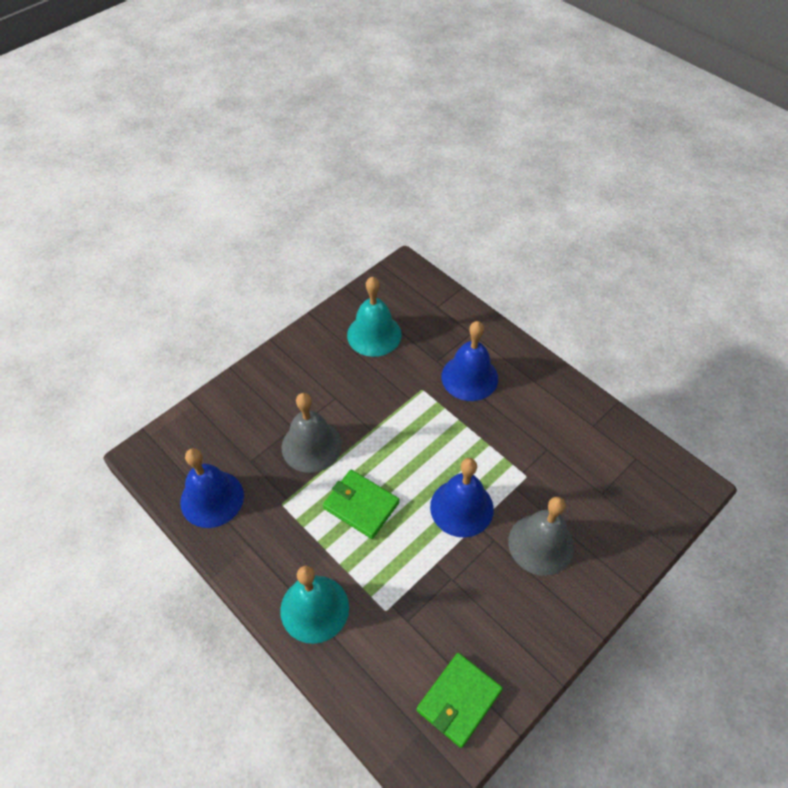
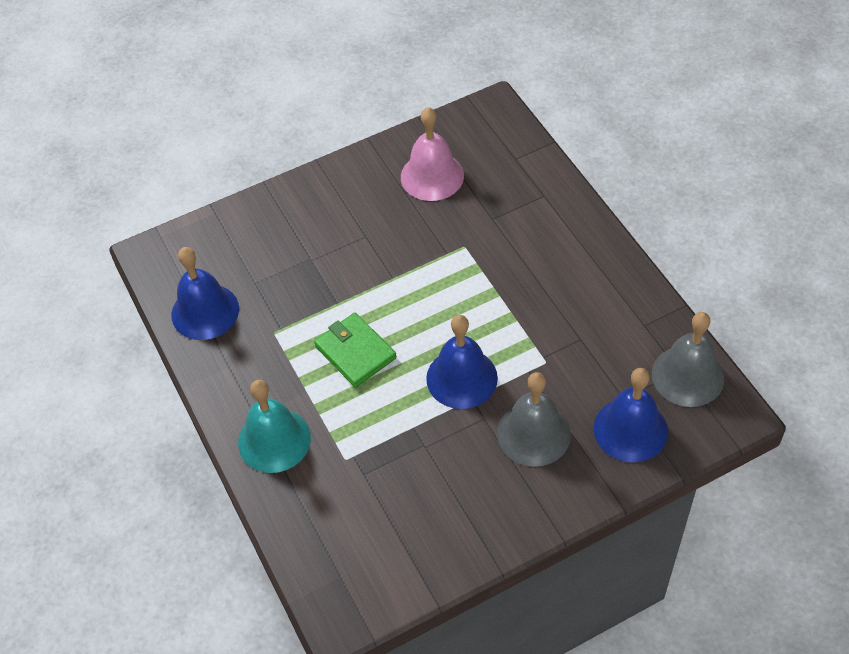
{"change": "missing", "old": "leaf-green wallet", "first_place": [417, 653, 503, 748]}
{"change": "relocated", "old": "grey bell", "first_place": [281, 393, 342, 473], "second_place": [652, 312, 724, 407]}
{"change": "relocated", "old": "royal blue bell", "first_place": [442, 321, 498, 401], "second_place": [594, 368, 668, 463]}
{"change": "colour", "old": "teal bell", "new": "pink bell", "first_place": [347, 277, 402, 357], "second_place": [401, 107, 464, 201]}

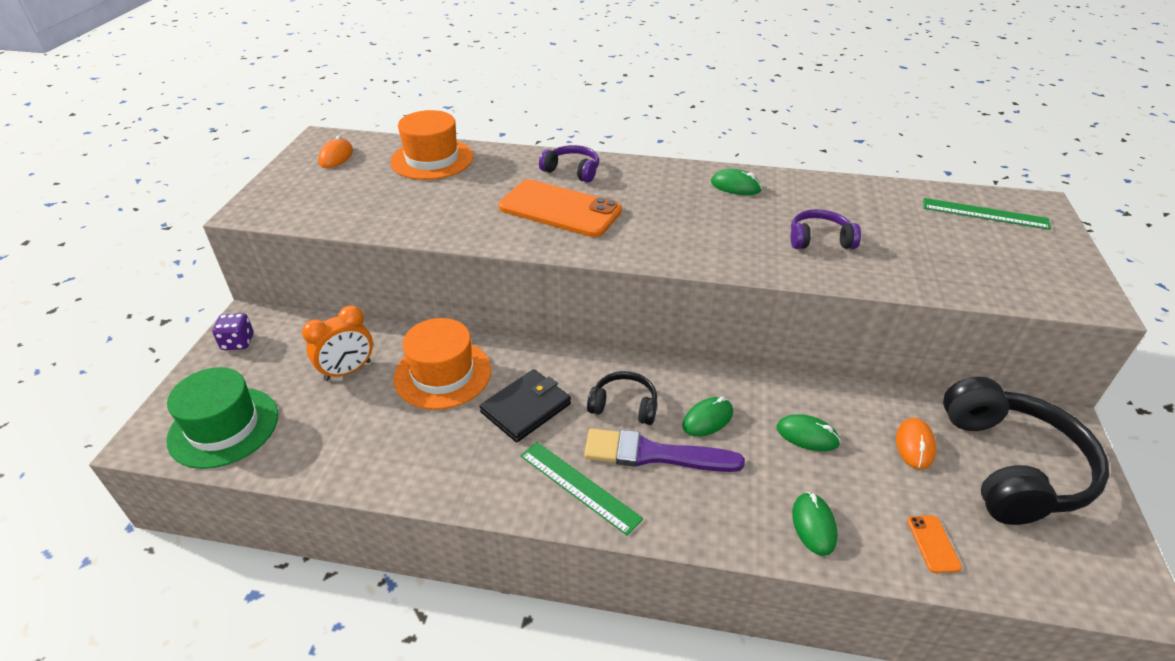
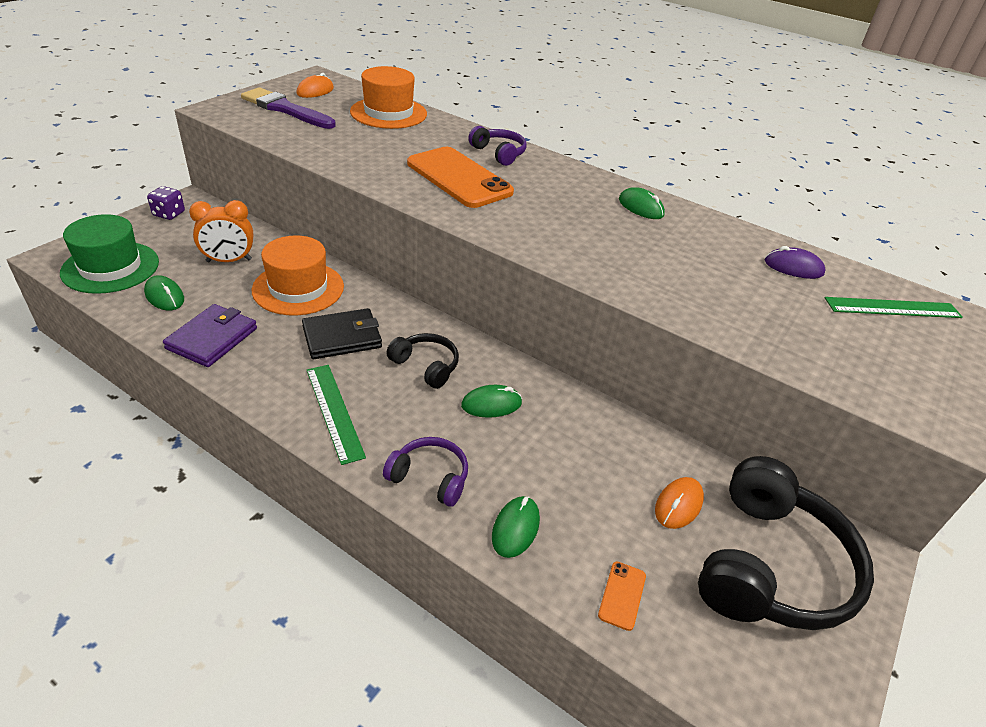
{"change": "appeared", "new": "royal purple wallet", "second_place": [163, 304, 257, 367]}
{"change": "appeared", "new": "royal purple mouse", "second_place": [764, 246, 826, 279]}
{"change": "relocated", "old": "royal purple paintbrush", "first_place": [584, 429, 745, 472], "second_place": [241, 87, 336, 129]}
{"change": "relocated", "old": "leaf-green mouse", "first_place": [777, 414, 841, 451], "second_place": [144, 275, 184, 310]}
{"change": "relocated", "old": "royal purple over-ear headphones", "first_place": [791, 209, 861, 249], "second_place": [383, 437, 468, 507]}
{"change": "spun", "old": "leaf-green straightedge", "first_place": [924, 198, 1051, 230], "second_place": [825, 297, 963, 318], "degrees": -45}

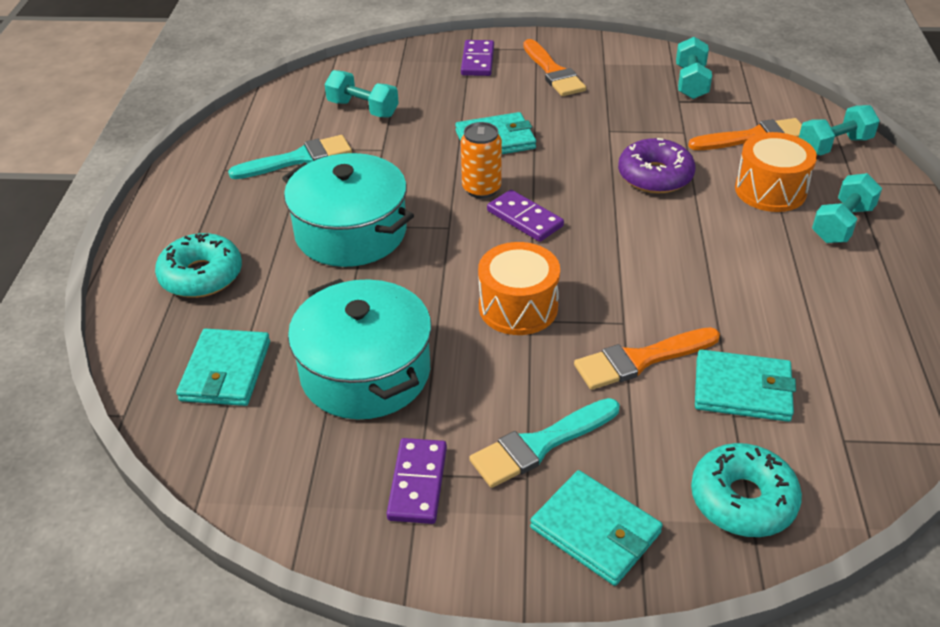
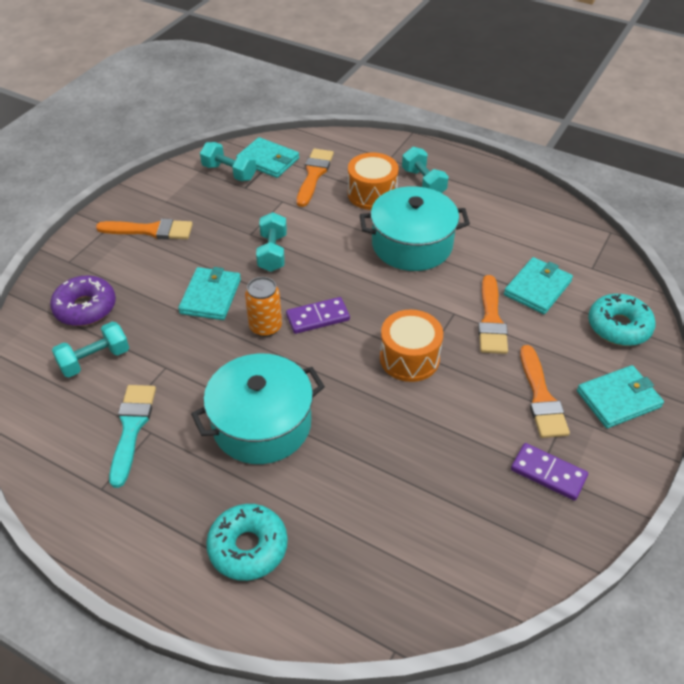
{"change": "missing", "old": "royal purple domino tile", "first_place": [461, 40, 494, 76]}
{"change": "relocated", "old": "teal wallet", "first_place": [176, 329, 270, 406], "second_place": [236, 137, 299, 178]}
{"change": "relocated", "old": "teal stockpot", "first_place": [288, 279, 432, 420], "second_place": [360, 186, 470, 271]}
{"change": "relocated", "old": "royal purple donut", "first_place": [618, 138, 695, 193], "second_place": [50, 276, 116, 326]}
{"change": "relocated", "old": "teal dumbbell", "first_place": [799, 105, 880, 155], "second_place": [256, 212, 287, 272]}
{"change": "colour", "old": "teal paintbrush", "new": "bright orange paintbrush", "first_place": [469, 398, 619, 488], "second_place": [520, 345, 570, 438]}

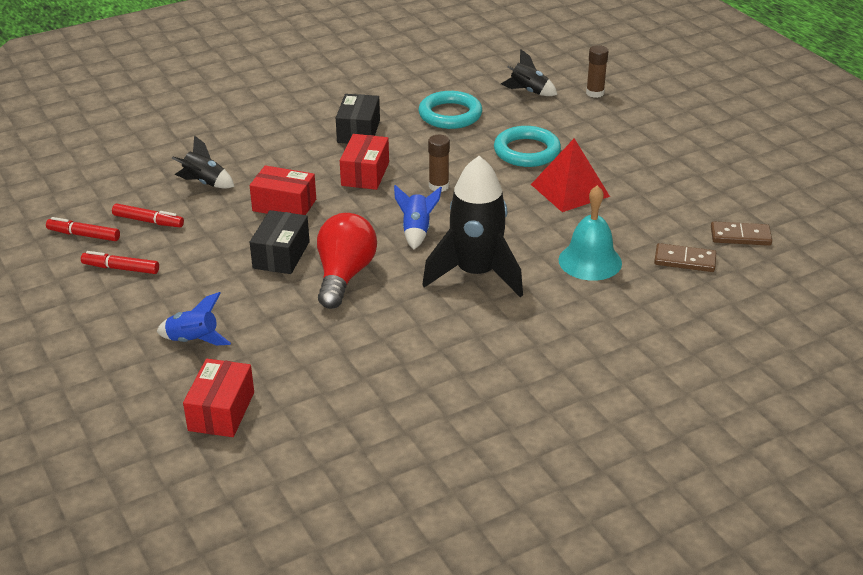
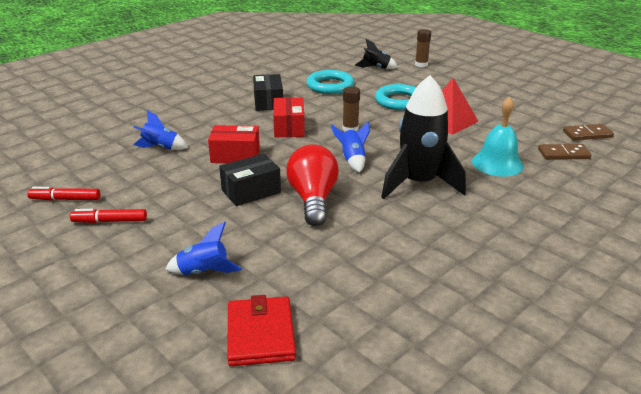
{"change": "missing", "old": "red marker pen", "first_place": [112, 204, 184, 227]}
{"change": "exchanged", "old": "red parcel", "new": "red wallet", "first_place": [183, 359, 254, 437], "second_place": [227, 295, 296, 366]}
{"change": "colour", "old": "jet-black spaceship", "new": "royal blue spaceship", "first_place": [172, 135, 235, 189], "second_place": [133, 110, 188, 150]}
{"change": "spun", "old": "jet-black parcel", "first_place": [250, 210, 310, 274], "second_place": [219, 154, 281, 206], "degrees": 60}

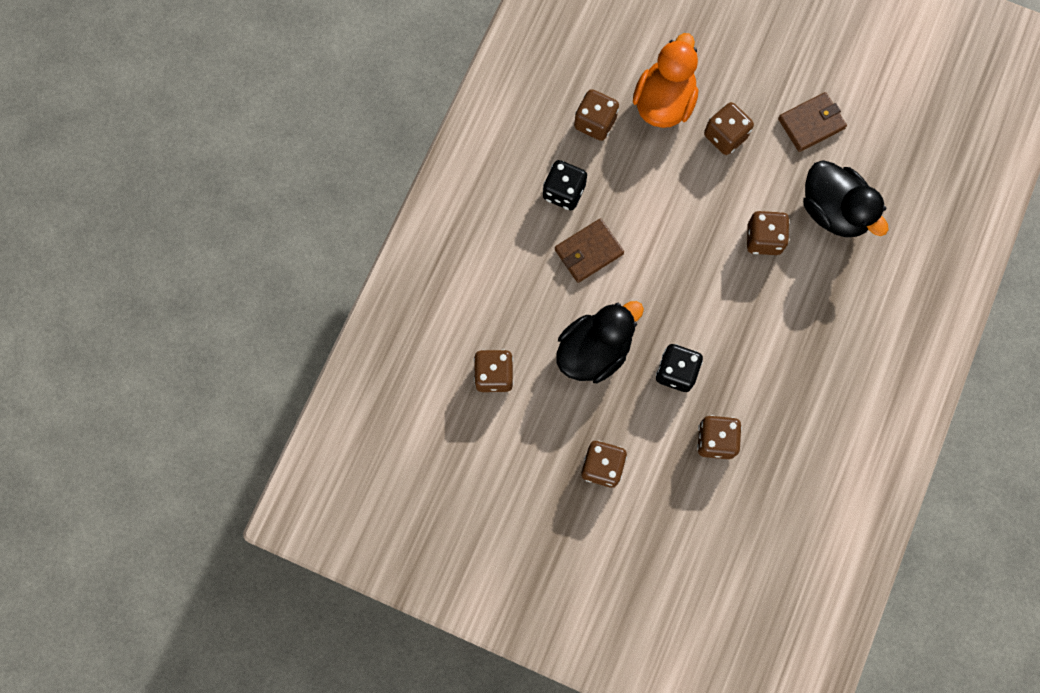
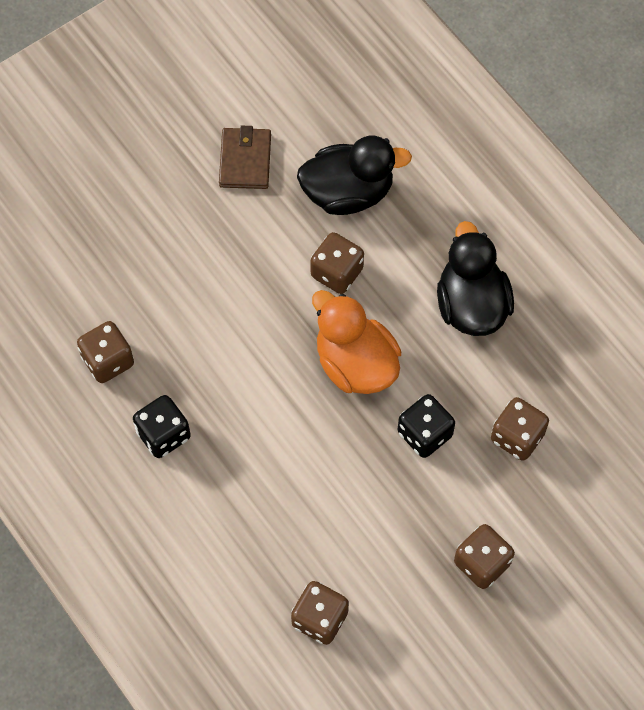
{"change": "missing", "old": "brown wallet", "first_place": [555, 218, 624, 283]}
{"change": "missing", "old": "brown game die", "first_place": [704, 102, 754, 155]}
{"change": "relocated", "old": "jet-black rubber duck", "first_place": [556, 301, 644, 383], "second_place": [437, 221, 514, 336]}
{"change": "relocated", "old": "bright orange rubber duck", "first_place": [633, 33, 698, 128], "second_place": [312, 290, 401, 394]}

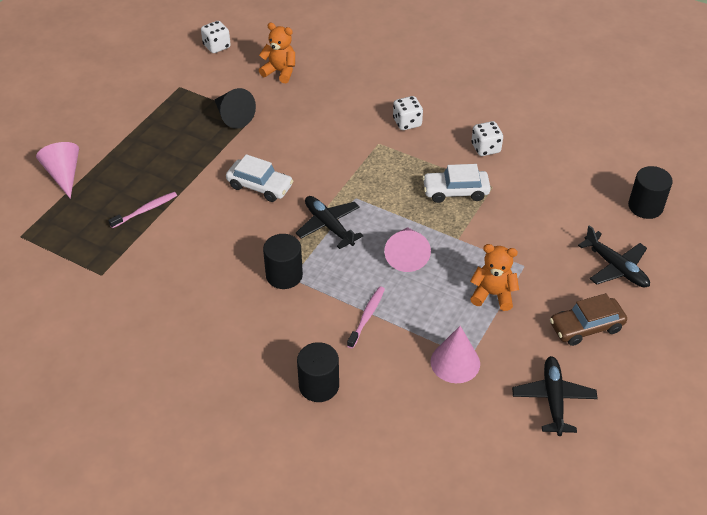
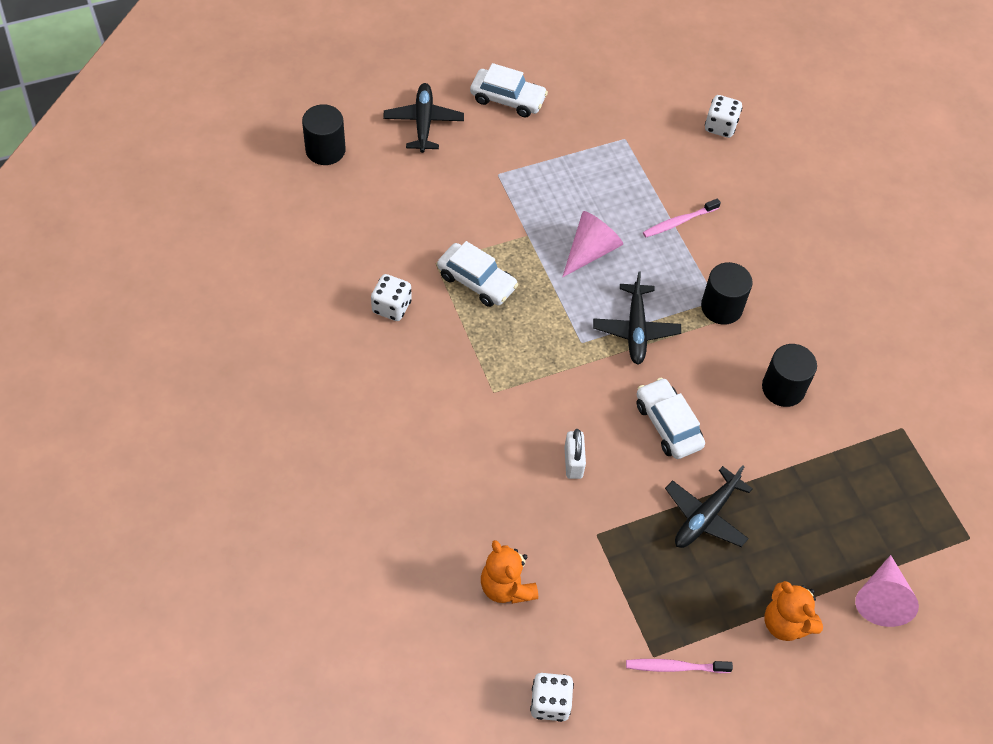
{"change": "missing", "old": "jet-black cone", "first_place": [215, 88, 256, 129]}
{"change": "missing", "old": "pink cone", "first_place": [431, 326, 480, 383]}
{"change": "appeared", "new": "pure white padlock", "second_place": [564, 429, 586, 479]}
{"change": "relocated", "old": "pink tooth brush", "first_place": [108, 192, 177, 228], "second_place": [626, 659, 733, 673]}
{"change": "relocated", "old": "jet-black cylinder", "first_place": [297, 342, 339, 402], "second_place": [762, 344, 817, 407]}
{"change": "relocated", "old": "pure white game die", "first_place": [393, 96, 423, 130], "second_place": [705, 95, 742, 138]}
{"change": "relocated", "old": "bright orange stuffed bear", "first_place": [470, 244, 519, 311], "second_place": [764, 581, 823, 641]}
{"change": "relocated", "old": "jet-black aeroplane", "first_place": [512, 356, 598, 436], "second_place": [665, 465, 753, 548]}
{"change": "colour", "old": "brown toy car", "new": "pure white toy car", "first_place": [550, 293, 627, 346], "second_place": [470, 63, 548, 117]}

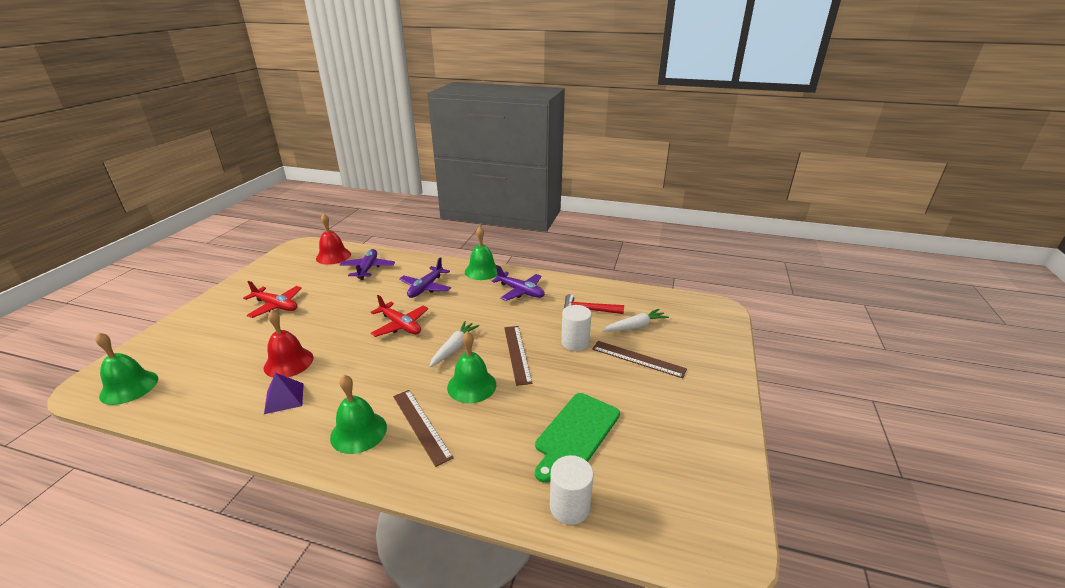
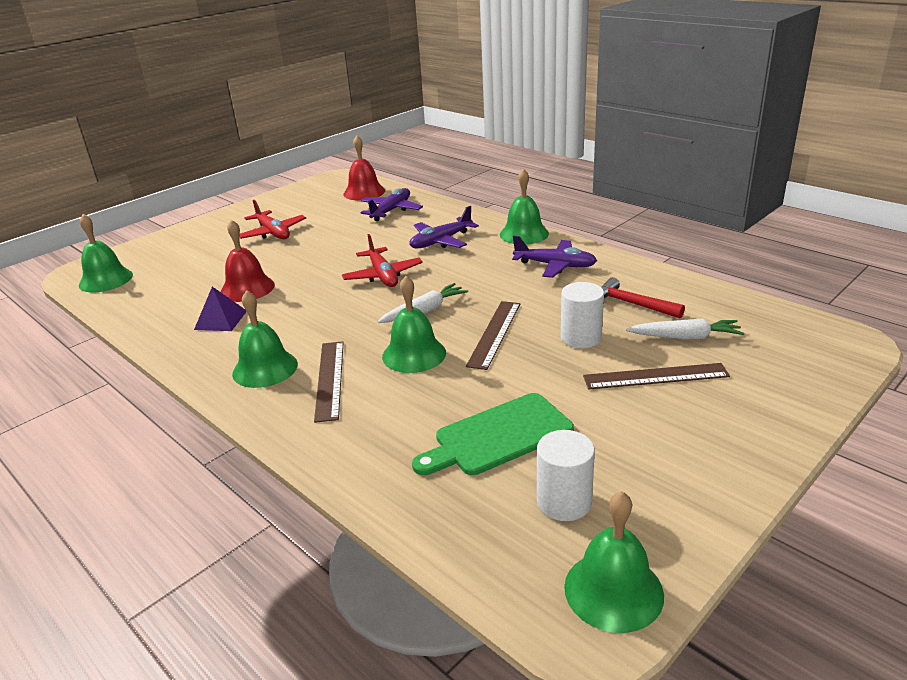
{"change": "appeared", "new": "leaf-green bell", "second_place": [564, 491, 664, 633]}
{"change": "relocated", "old": "pure white cylinder", "first_place": [550, 455, 593, 525], "second_place": [537, 430, 595, 521]}
{"change": "spun", "old": "royal purple aeroplane", "first_place": [492, 265, 545, 301], "second_place": [512, 236, 597, 278], "degrees": -45}
{"change": "spun", "old": "brown straightedge", "first_place": [592, 341, 687, 378], "second_place": [583, 363, 730, 389], "degrees": -60}

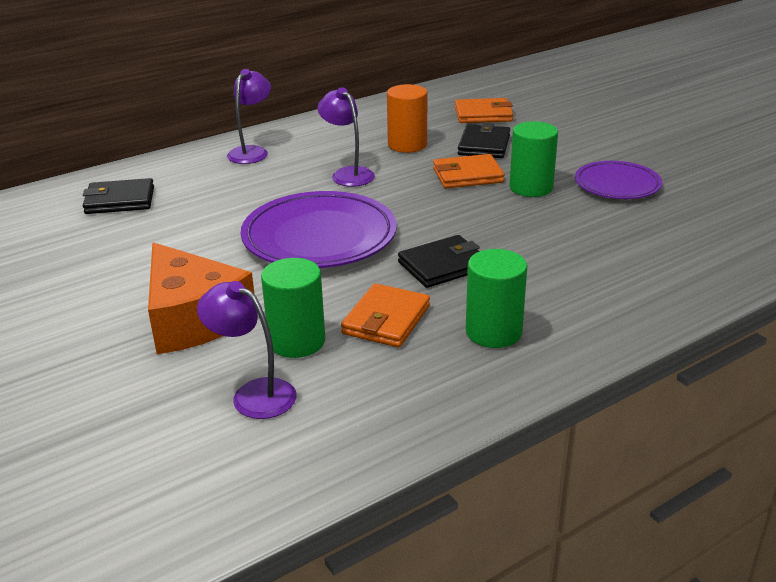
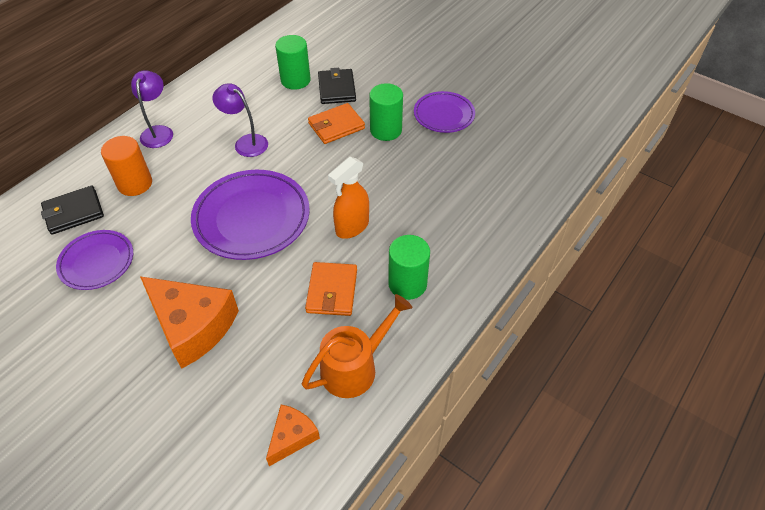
{"change": "missing", "old": "royal purple desk lamp", "first_place": [197, 281, 297, 419]}
{"change": "missing", "old": "bright orange wallet", "first_place": [455, 98, 513, 123]}
{"change": "appeared", "new": "royal purple dinner plate", "second_place": [56, 230, 133, 290]}
{"change": "appeared", "new": "bright orange piece of cheese", "second_place": [266, 404, 320, 466]}
{"change": "appeared", "new": "bright orange watering pot", "second_place": [302, 294, 412, 398]}
{"change": "relocated", "old": "leaf-green cylinder", "first_place": [261, 258, 325, 358], "second_place": [275, 35, 310, 90]}
{"change": "relocated", "old": "bright orange cylinder", "first_place": [387, 84, 427, 153], "second_place": [101, 136, 152, 196]}
{"change": "exchanged", "old": "jet-black wallet", "new": "bright orange spray cleaner", "first_place": [398, 235, 480, 288], "second_place": [328, 157, 369, 239]}

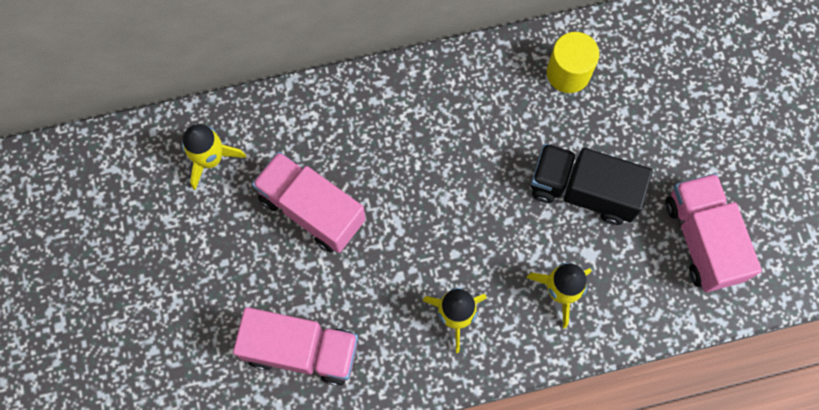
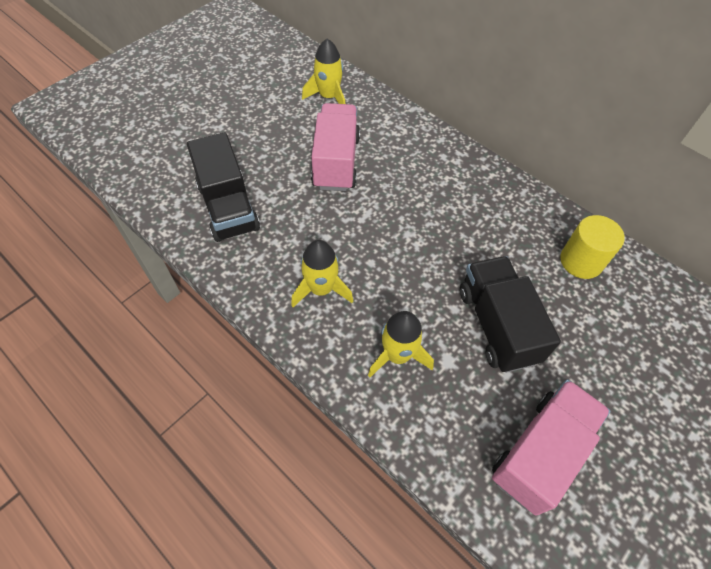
{"change": "colour", "old": "pink toy truck", "new": "jet-black toy truck", "first_place": [233, 307, 358, 386], "second_place": [187, 132, 260, 242]}

